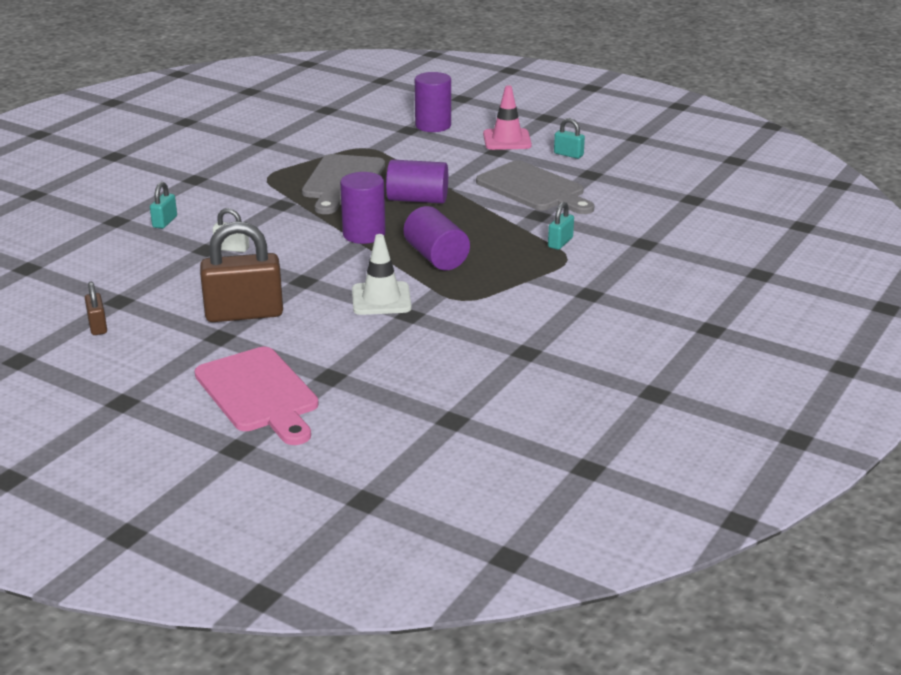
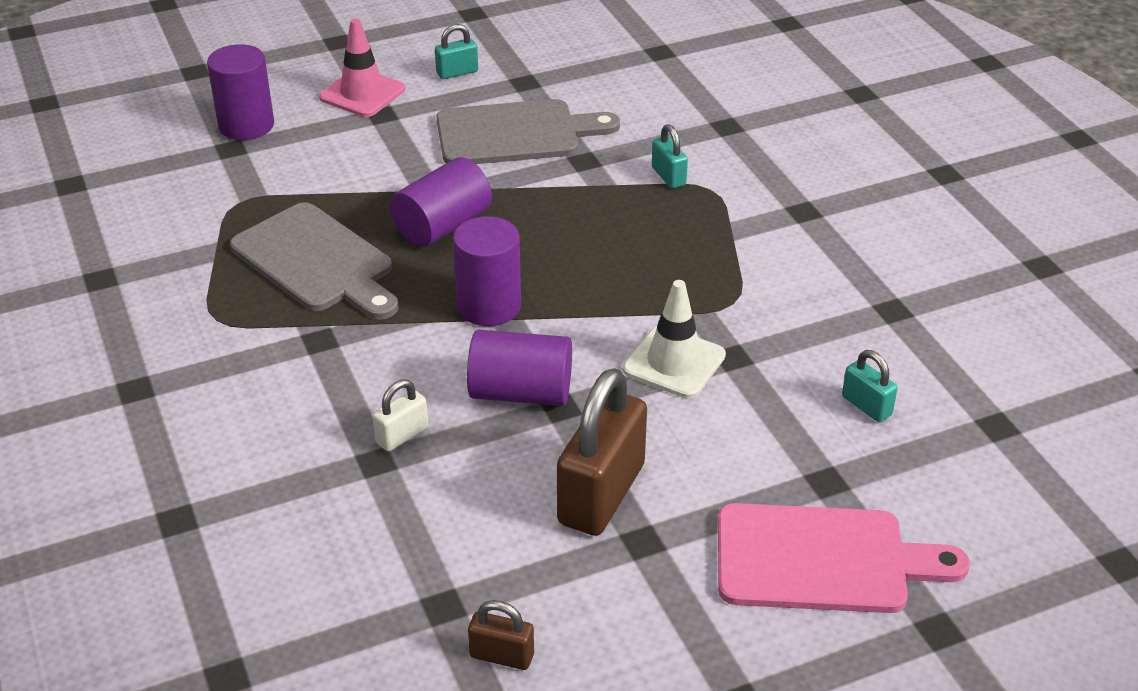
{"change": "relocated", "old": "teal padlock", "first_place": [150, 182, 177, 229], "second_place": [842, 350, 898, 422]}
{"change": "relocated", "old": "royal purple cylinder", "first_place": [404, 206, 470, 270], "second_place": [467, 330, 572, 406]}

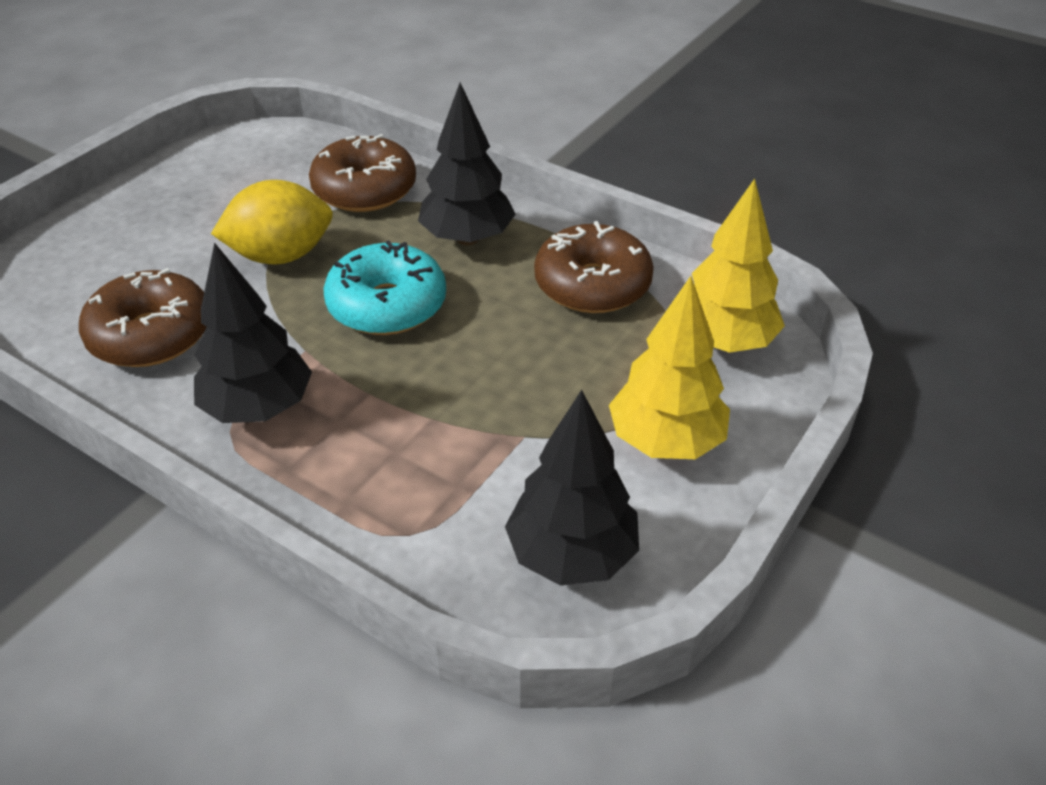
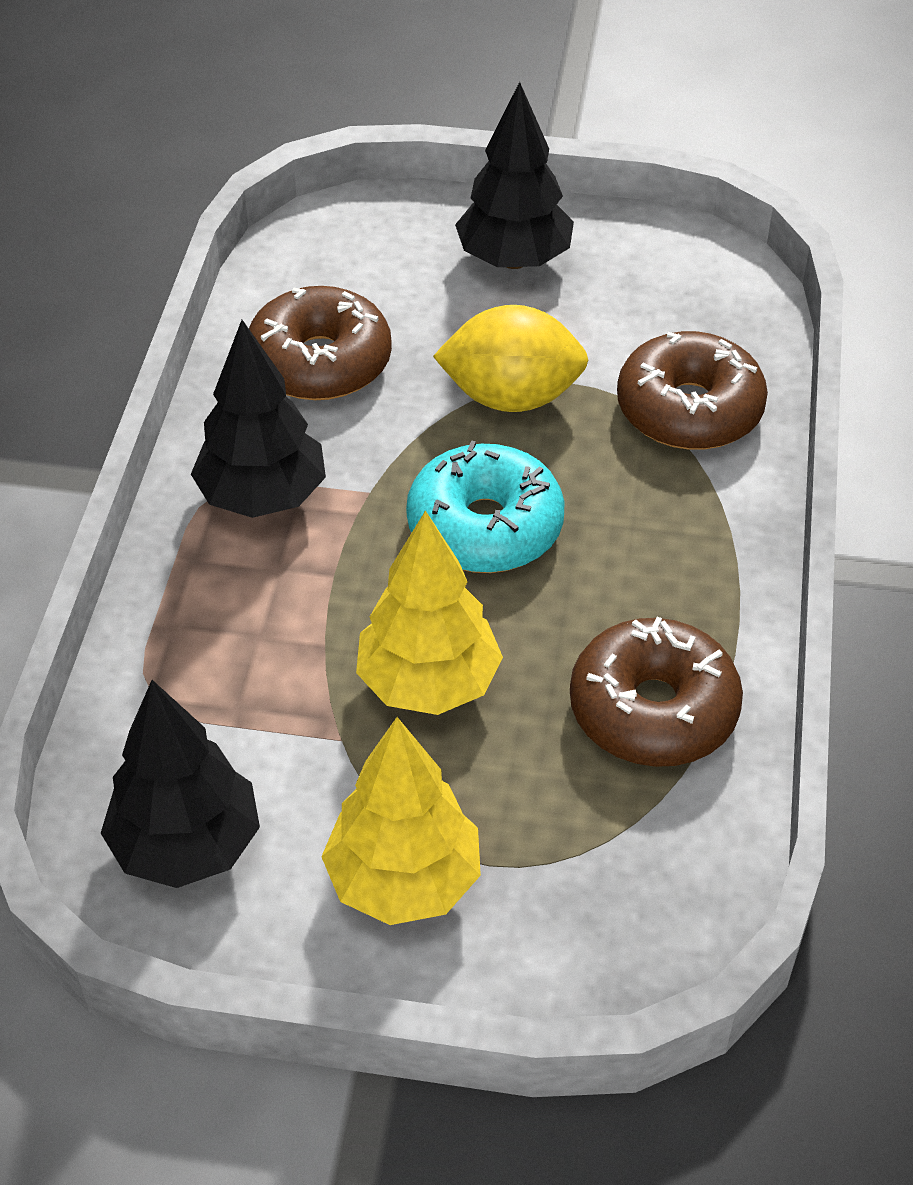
{"change": "relocated", "old": "jet-black tree", "first_place": [418, 83, 516, 245], "second_place": [455, 82, 574, 269]}
{"change": "relocated", "old": "yellow tree", "first_place": [692, 179, 785, 353], "second_place": [356, 510, 503, 715]}
{"change": "spun", "old": "yellow citrus fruit", "first_place": [211, 180, 333, 264], "second_place": [433, 305, 589, 412], "degrees": -45}

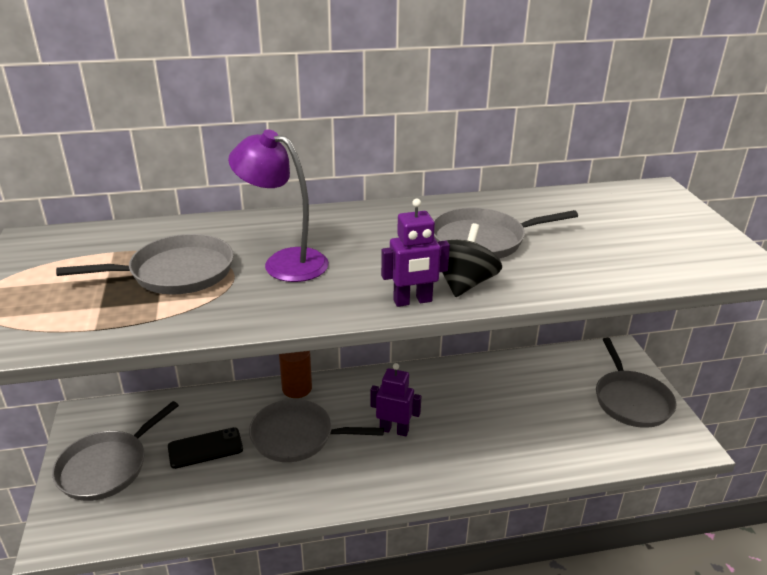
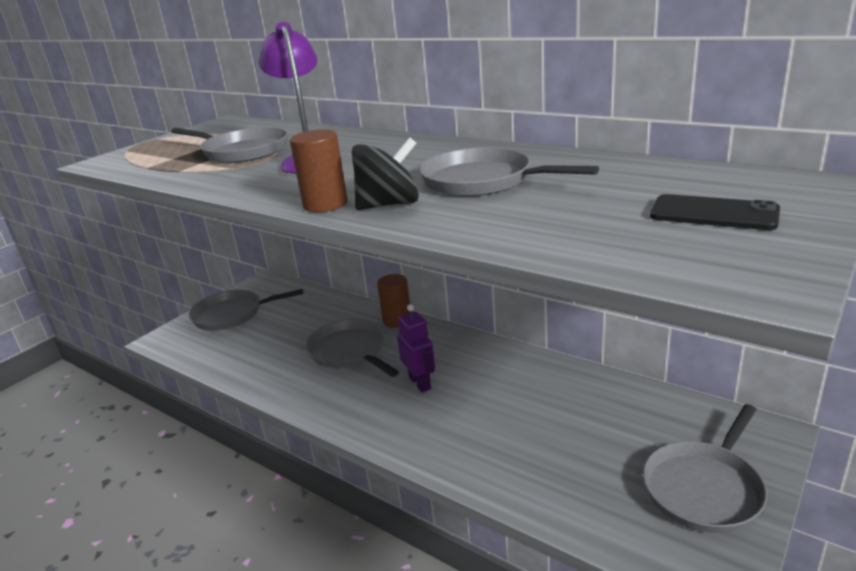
{"change": "relocated", "old": "jet-black phone", "first_place": [168, 427, 243, 469], "second_place": [650, 194, 780, 230]}
{"change": "exchanged", "old": "royal purple toy robot", "new": "brown cylinder", "first_place": [381, 199, 450, 307], "second_place": [290, 129, 348, 212]}

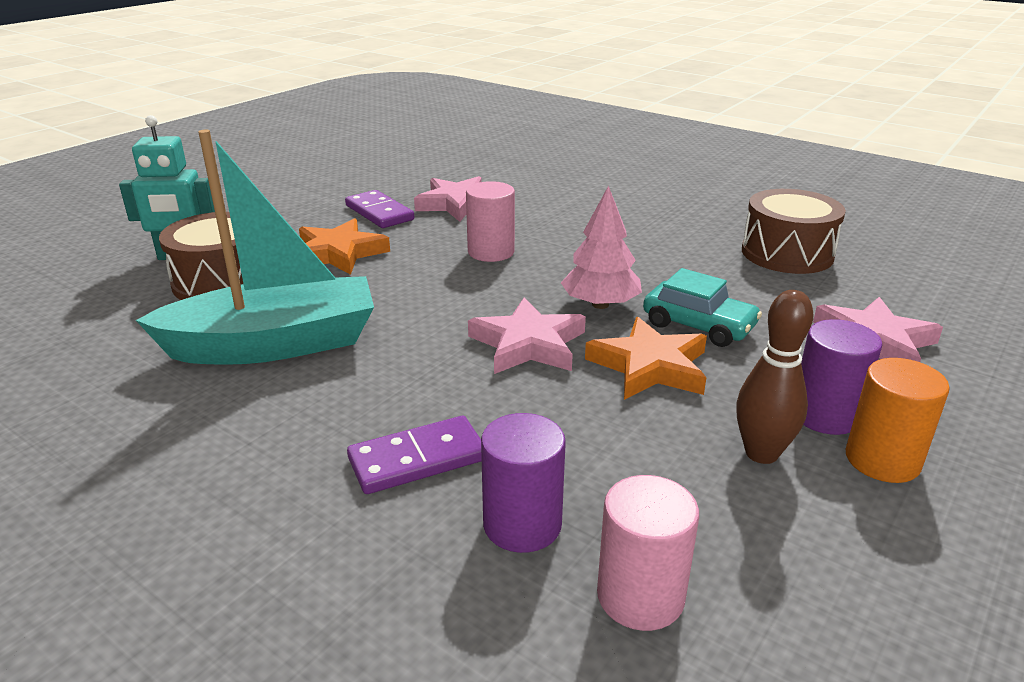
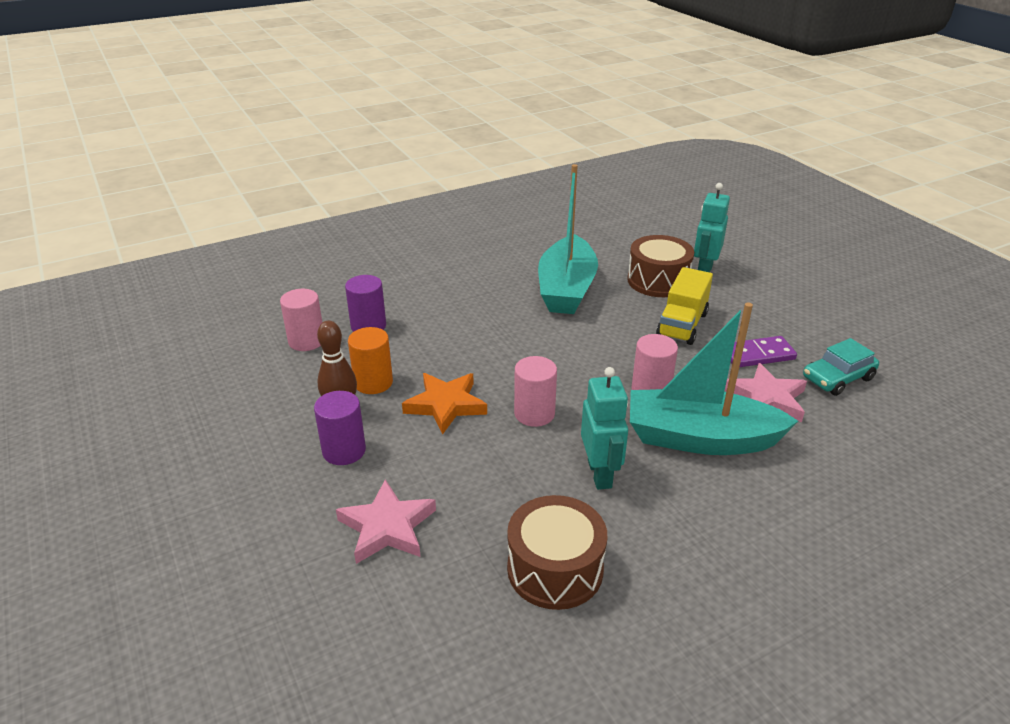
{"change": "missing", "old": "royal purple domino tile", "first_place": [347, 416, 482, 494]}
{"change": "missing", "old": "pink five-pointed star", "first_place": [468, 298, 586, 374]}
{"change": "appeared", "new": "teal toy robot", "second_place": [581, 367, 628, 490]}
{"change": "appeared", "new": "teal toy boat", "second_place": [630, 302, 798, 455]}
{"change": "relocated", "old": "teal toy car", "first_place": [643, 268, 762, 347], "second_place": [803, 338, 879, 396]}
{"change": "relocated", "old": "bright orange cylinder", "first_place": [846, 358, 950, 483], "second_place": [348, 327, 393, 394]}
{"change": "exchanged", "old": "bright orange five-pointed star", "new": "yellow toy truck", "first_place": [299, 218, 390, 275], "second_place": [656, 267, 713, 345]}
{"change": "exchanged", "old": "pink tree", "new": "pink cylinder", "first_place": [561, 185, 642, 309], "second_place": [514, 356, 557, 427]}

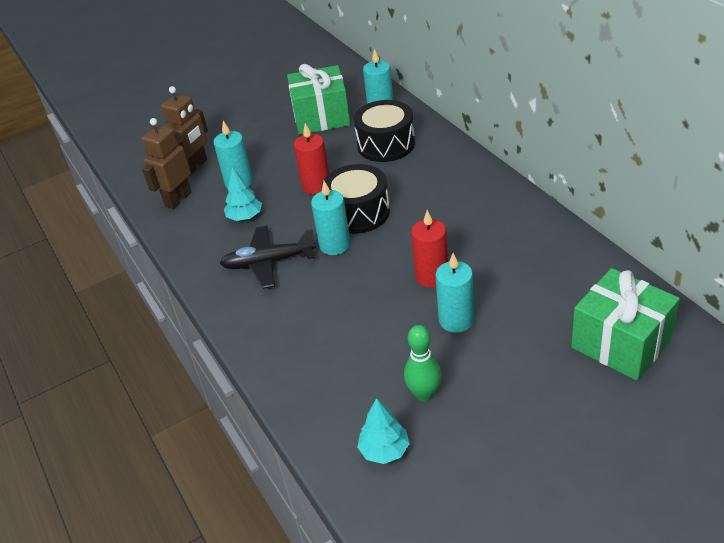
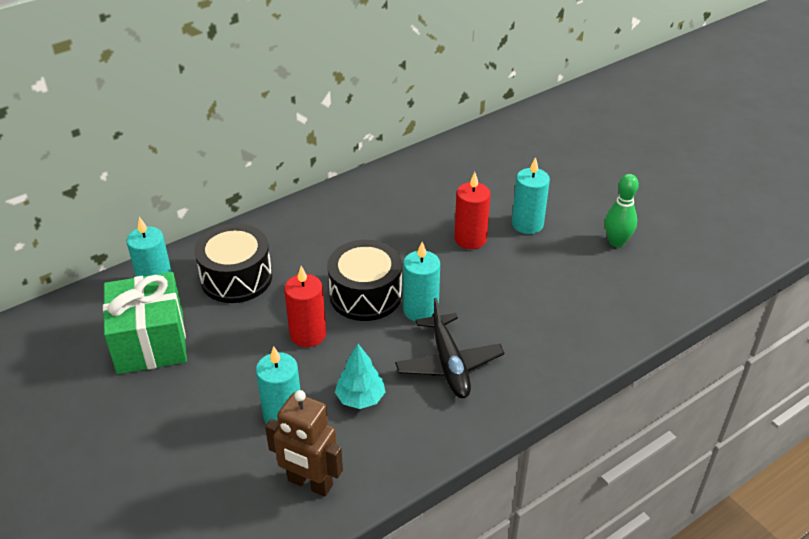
{"change": "missing", "old": "brown toy robot", "first_place": [161, 86, 208, 175]}
{"change": "missing", "old": "teal tree", "first_place": [357, 398, 410, 464]}
{"change": "missing", "old": "leaf-green gift", "first_place": [571, 268, 680, 381]}

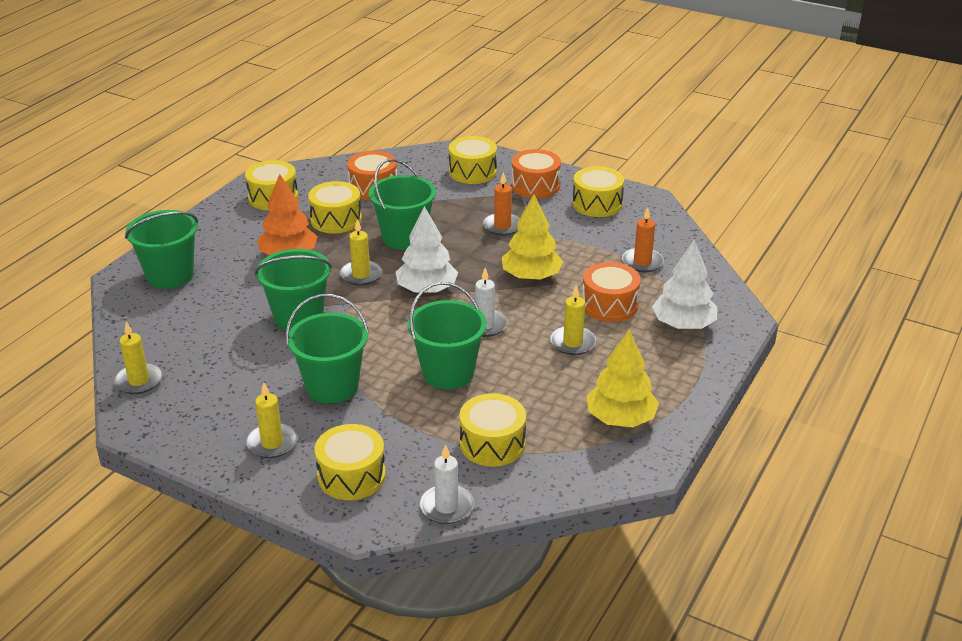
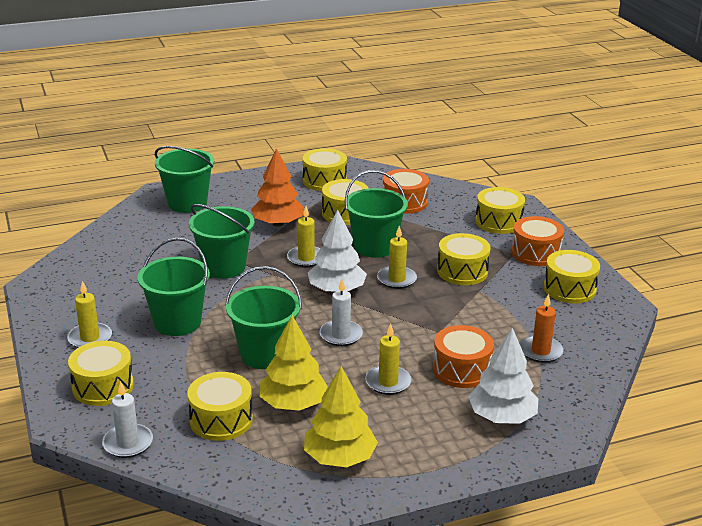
{"change": "relocated", "old": "yellow pillar candle", "first_place": [114, 322, 163, 394], "second_place": [377, 226, 417, 289]}
{"change": "relocated", "old": "yellow tree", "first_place": [502, 194, 563, 281], "second_place": [260, 315, 328, 411]}
{"change": "exchanged", "old": "bright orange pillar candle", "new": "yellow drum", "first_place": [483, 172, 520, 236], "second_place": [437, 233, 490, 285]}

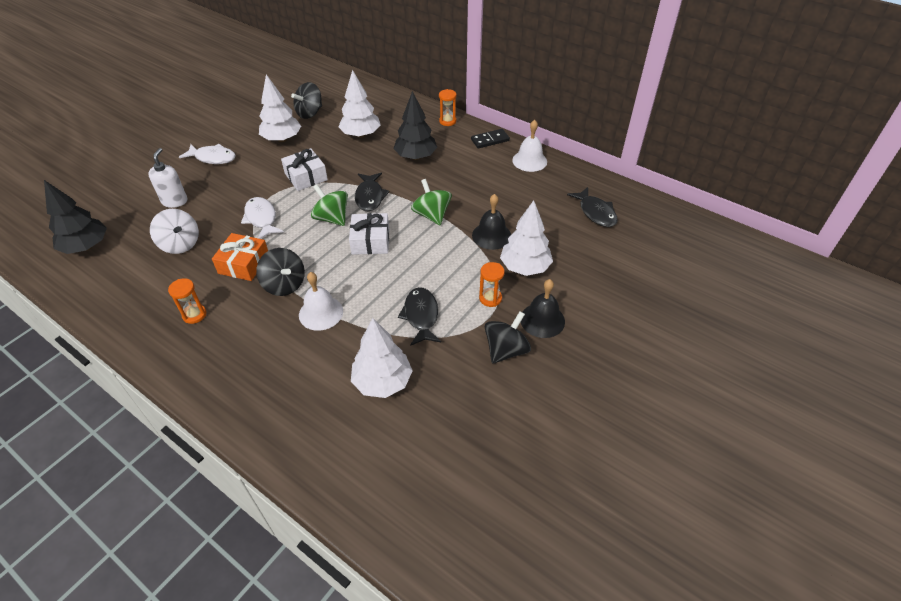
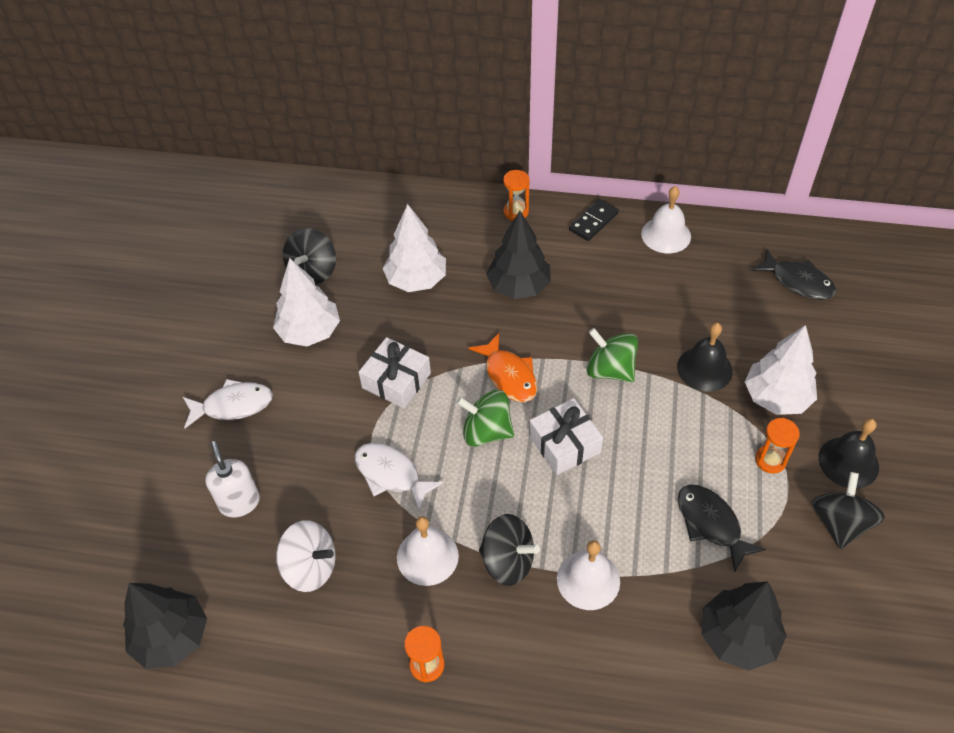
{"change": "exchanged", "old": "bright orange gift", "new": "pure white bell", "first_place": [212, 233, 268, 281], "second_place": [397, 516, 459, 586]}
{"change": "colour", "old": "pure white tree", "new": "jet-black tree", "first_place": [351, 318, 413, 398], "second_place": [702, 581, 787, 670]}
{"change": "colour", "old": "jet-black toy fish", "new": "bright orange toy fish", "first_place": [355, 173, 390, 211], "second_place": [468, 333, 537, 402]}

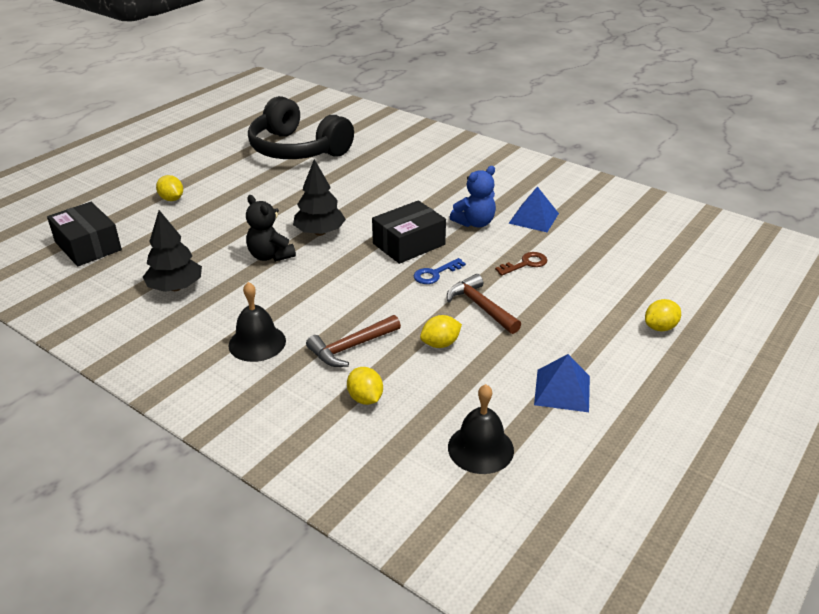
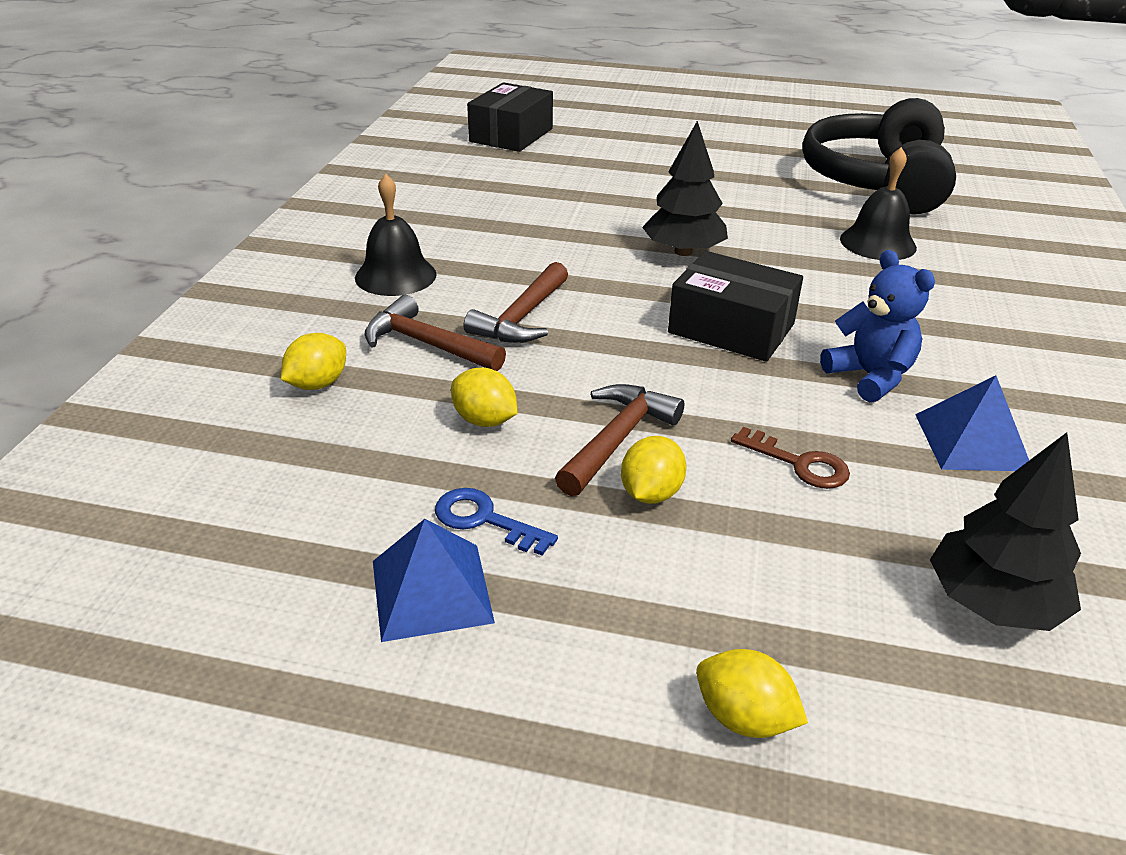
{"change": "missing", "old": "jet-black stuffed bear", "first_place": [246, 195, 296, 262]}
{"change": "appeared", "new": "brown hammer", "second_place": [464, 262, 568, 343]}
{"change": "relocated", "old": "jet-black tree", "first_place": [143, 210, 202, 292], "second_place": [930, 432, 1081, 631]}
{"change": "relocated", "old": "yellow citrus fruit", "first_place": [156, 175, 183, 201], "second_place": [621, 436, 686, 504]}
{"change": "relocated", "old": "royal blue latchkey", "first_place": [414, 258, 466, 284], "second_place": [435, 488, 558, 556]}
{"change": "relocated", "old": "jet-black bell", "first_place": [448, 384, 514, 474], "second_place": [840, 147, 917, 260]}
{"change": "spun", "old": "royal blue stuffed bear", "first_place": [450, 166, 496, 227], "second_place": [820, 250, 935, 402], "degrees": -150}

